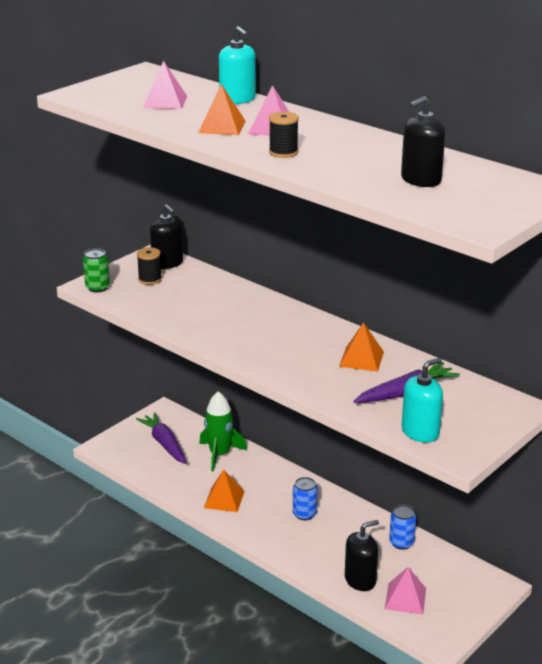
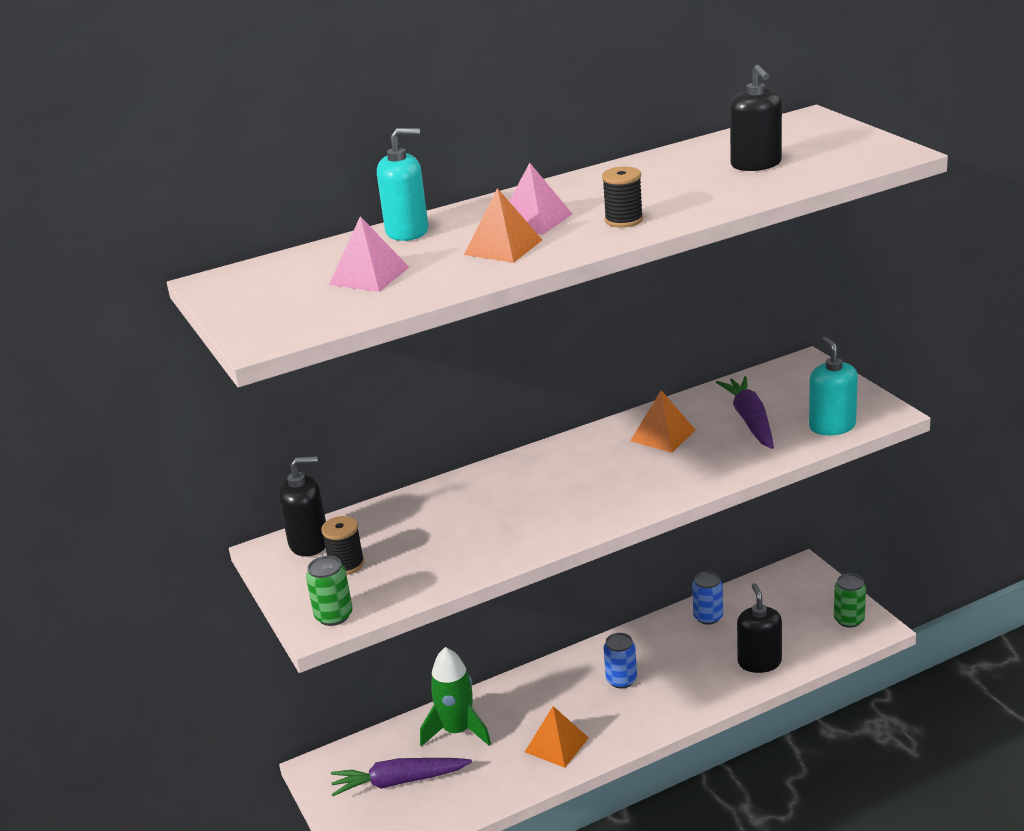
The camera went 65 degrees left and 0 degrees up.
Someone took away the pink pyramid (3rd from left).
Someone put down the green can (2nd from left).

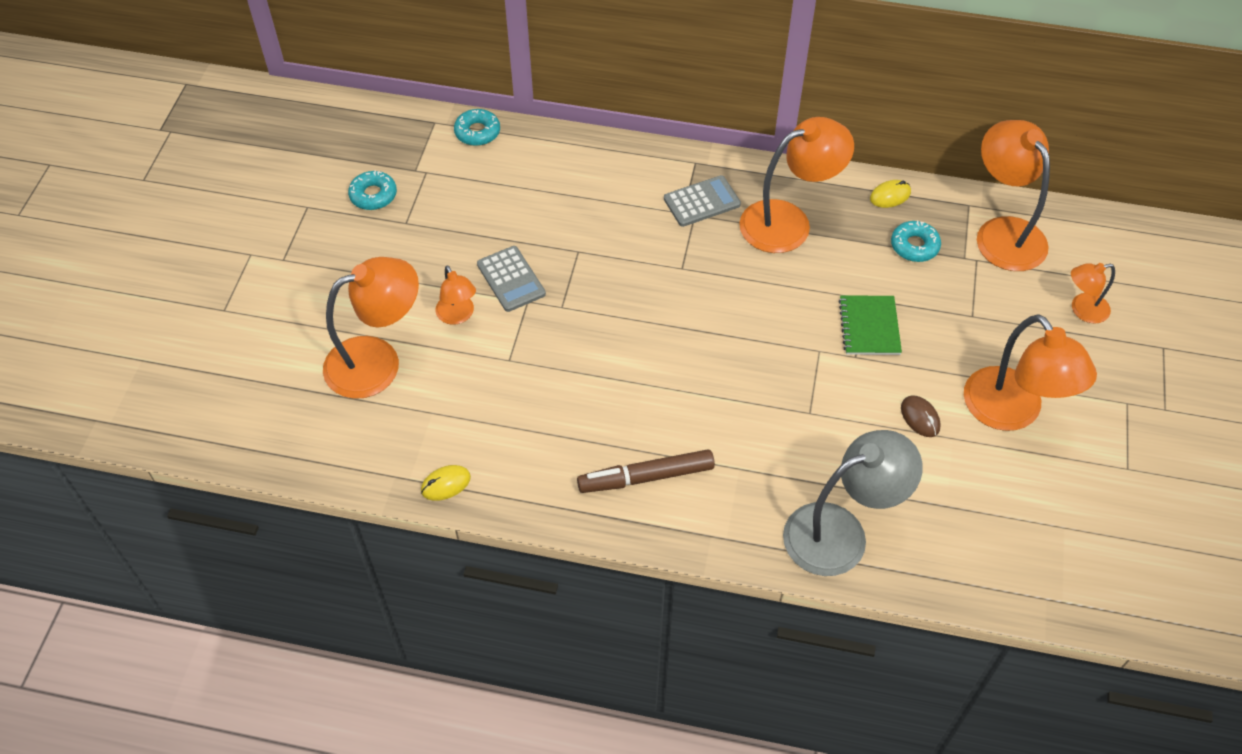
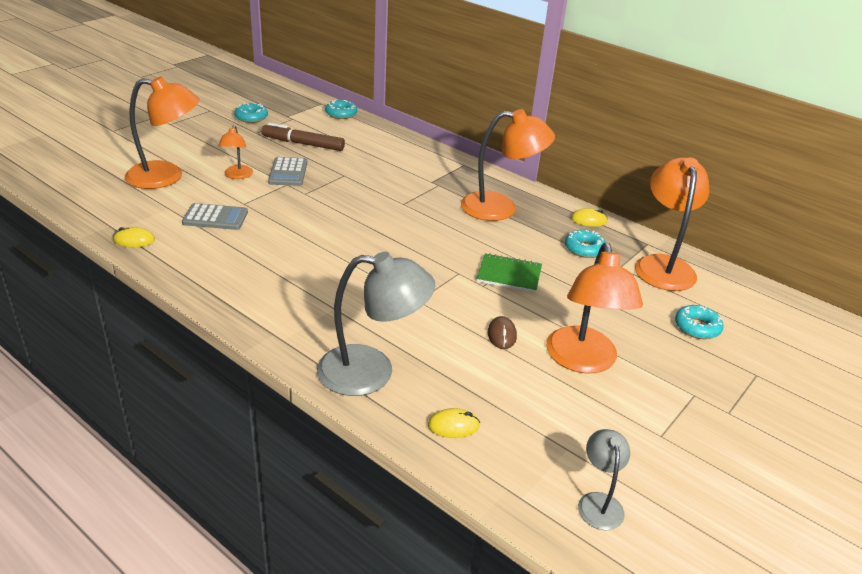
The camera went 25 degrees right and 20 degrees down.
Someone put down the yellow mouse (2nd from left).
Someone put down the grey lamp (2nd from left).
Someone carried the brown marker.
Someone carried the grey calculator (2nd from left in the first image).
Someone swapped the orange lamp (6th from left) for the turquoise donut (4th from left).
Someone rotated the green notebook by 75 degrees clockwise.

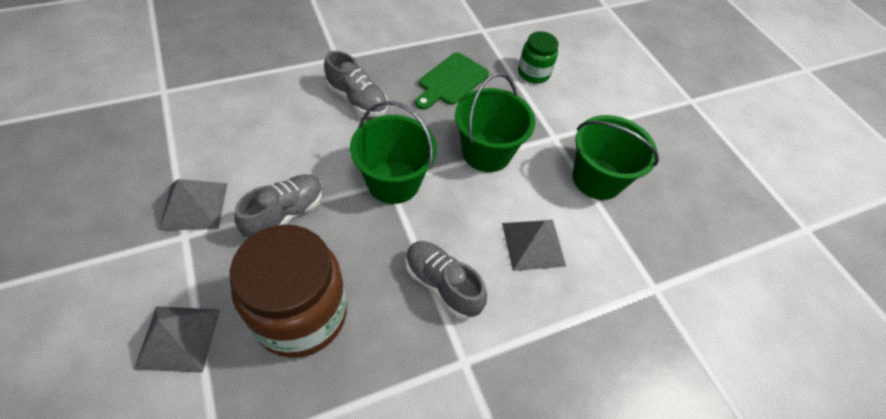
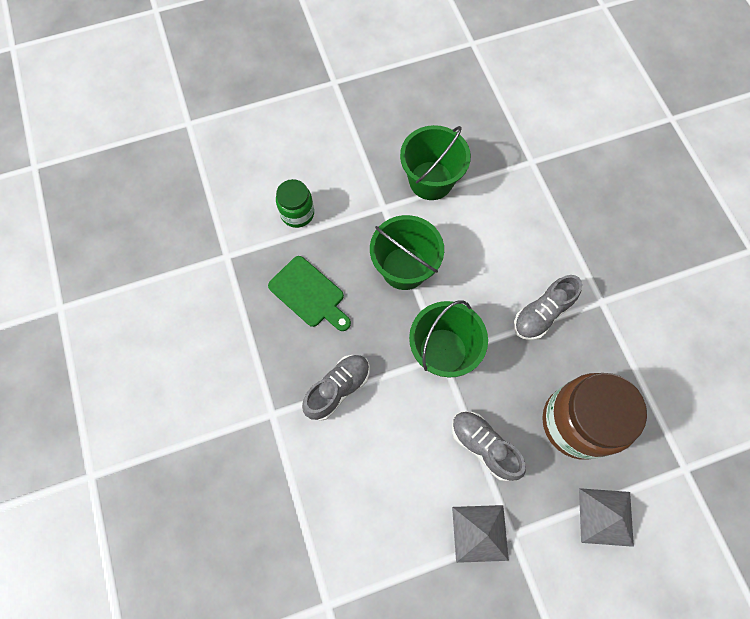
The camera went 80 degrees left and 15 degrees up.
Someone took away the grey pyramid (3rd from left).

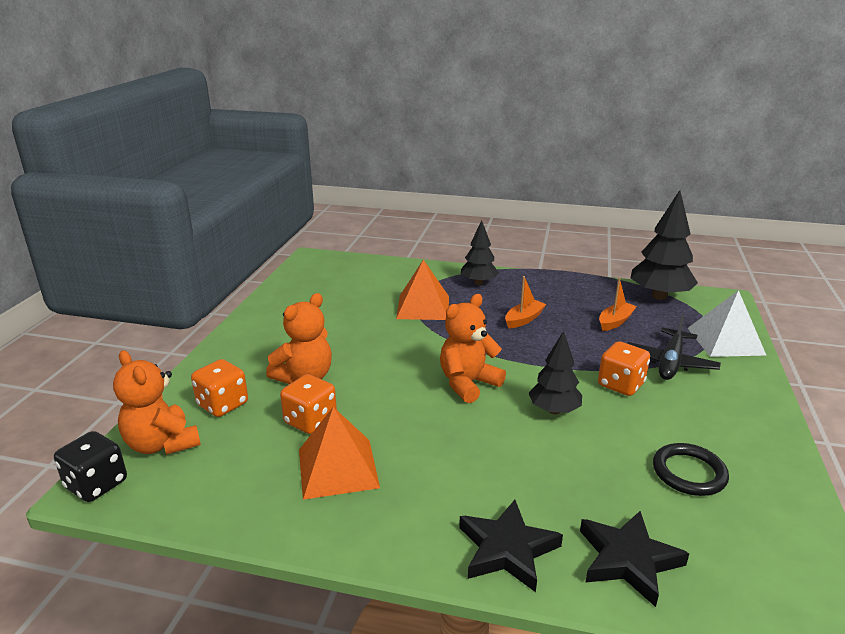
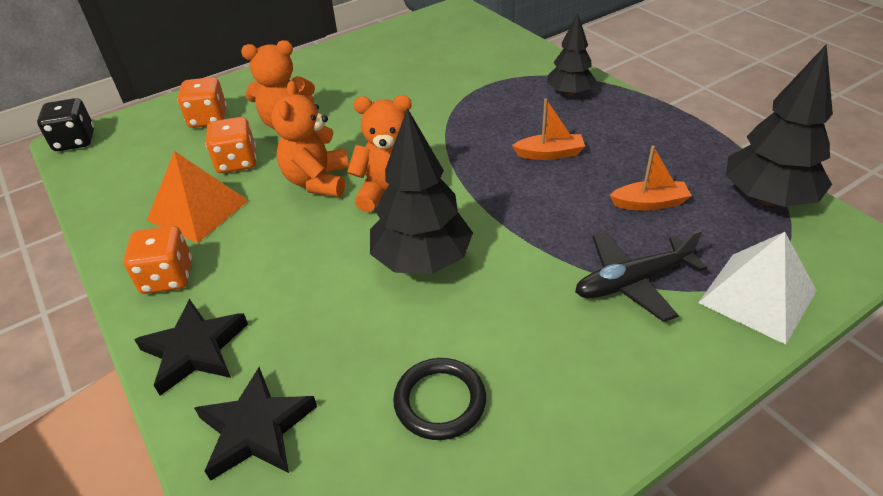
The camera went 45 degrees right and 15 degrees up.
Someone took away the orange pyramid (2nd from left).
Someone carried the orange teddy bear (1st from left in the first image).
Someone carried the orange dice (3rd from left in the first image).
Someone scaled the black tree (2nd from left in the first image) by 1.59.

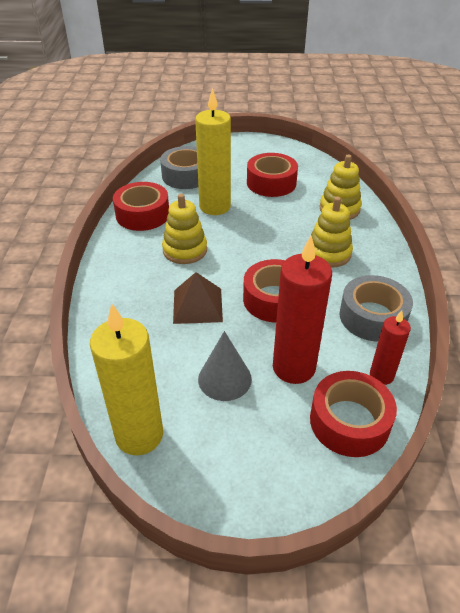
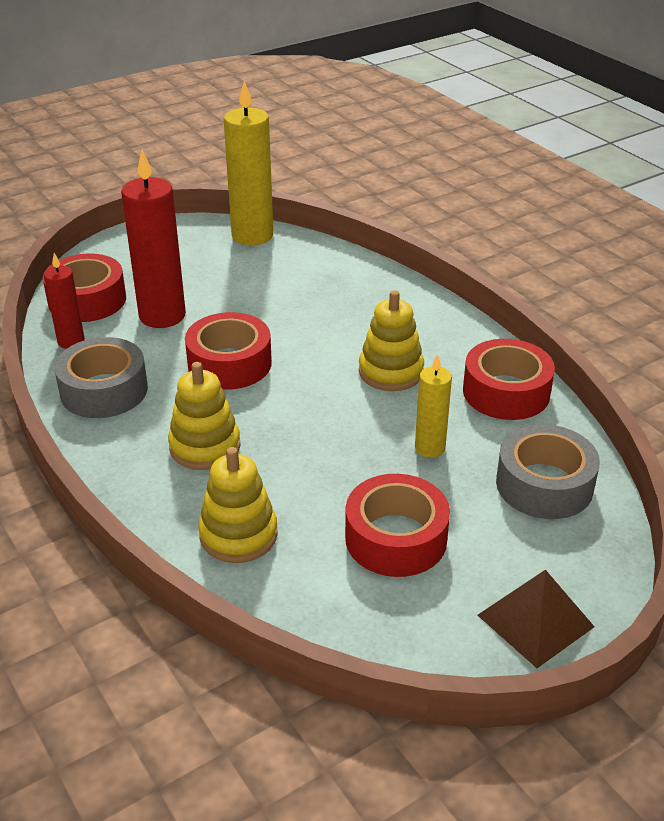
The camera went 145 degrees right and 5 degrees down.
Someone took away the grey cone.
Someone carried the brown pyramid.
Someone scaled the yellow candle (2nd from left) by 0.56.

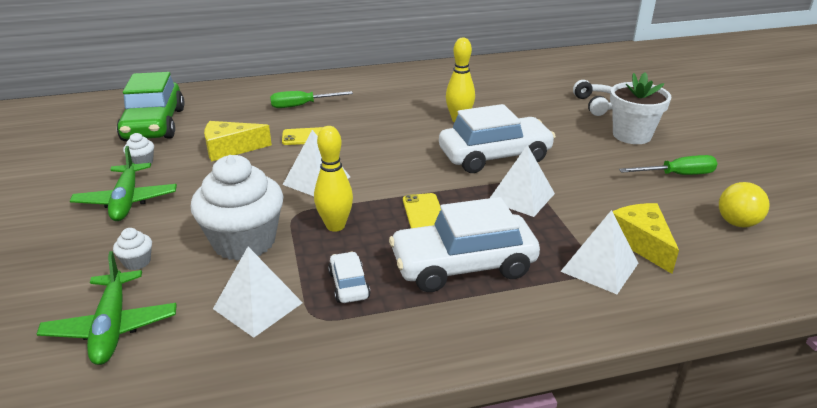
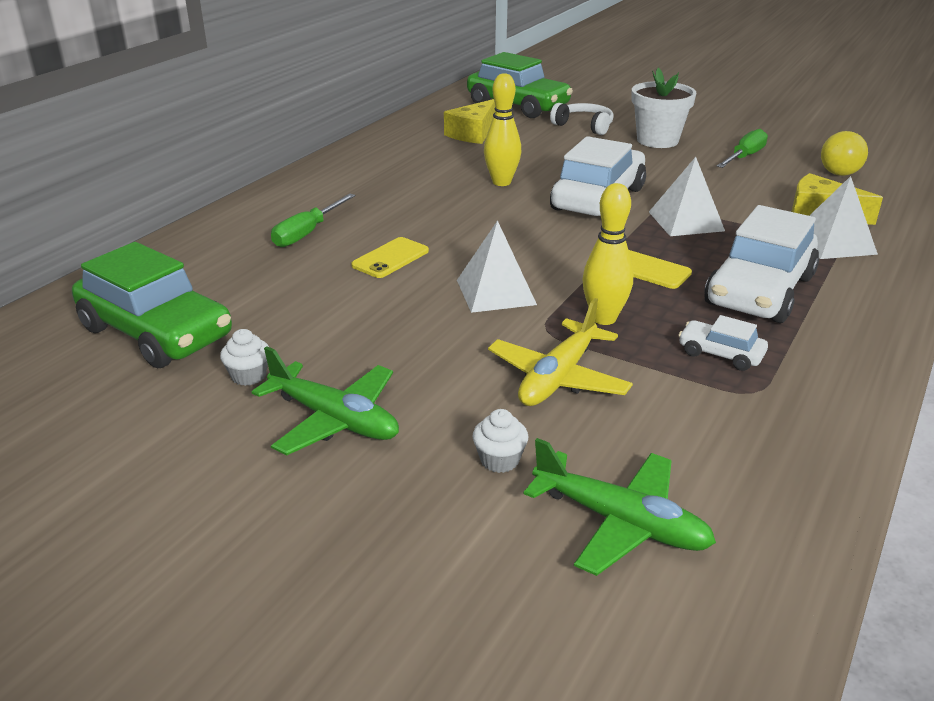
The camera went 45 degrees left and 0 degrees up.
Someone took away the white pyramid (1st from left).
Someone put down the green car (2nd from left).
Someone carried the yellow cheese (1st from left).
Someone swapped the white cupcake (3rd from left) for the yellow plane.

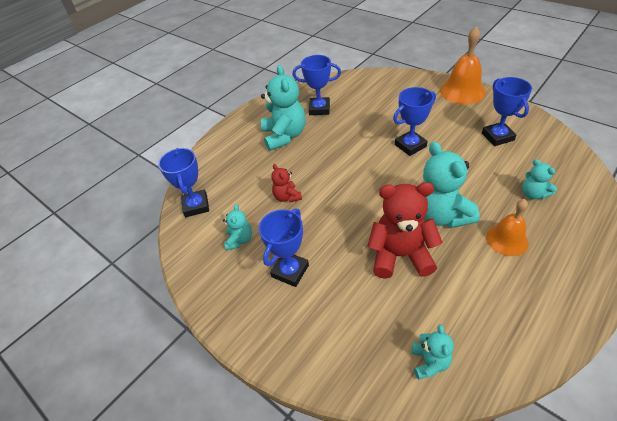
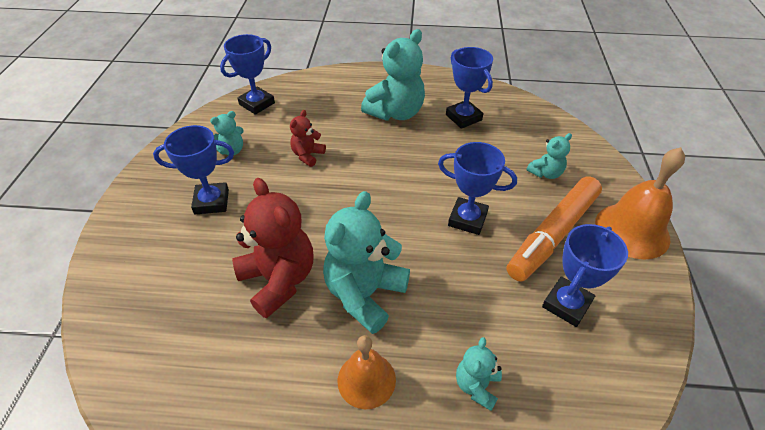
The camera went 50 degrees right and 0 degrees up.
Someone put down the orange marker.
Someone carried the turquoise teddy bear (3rd from left in the first image).

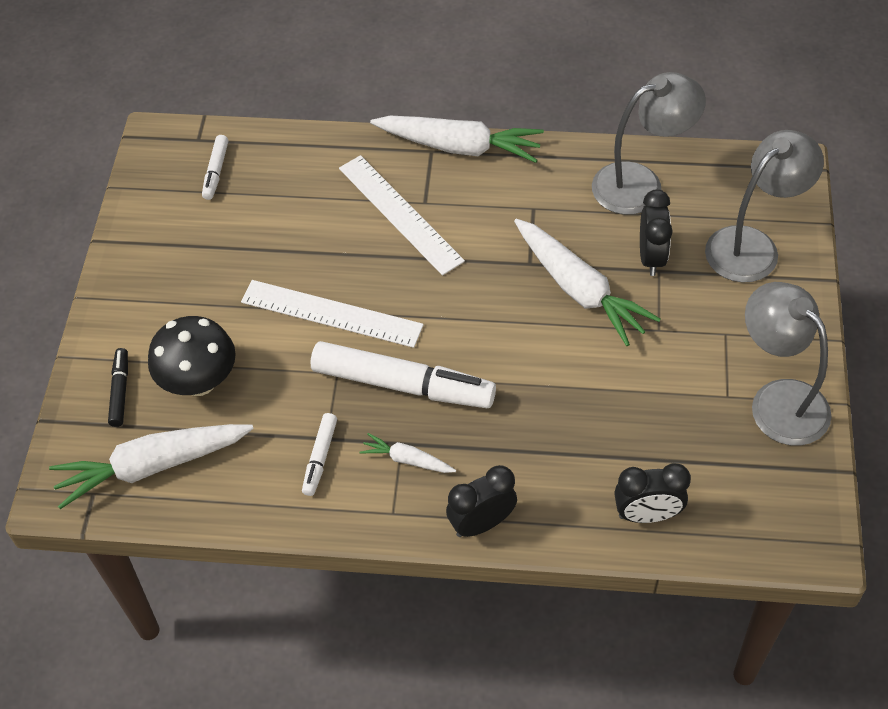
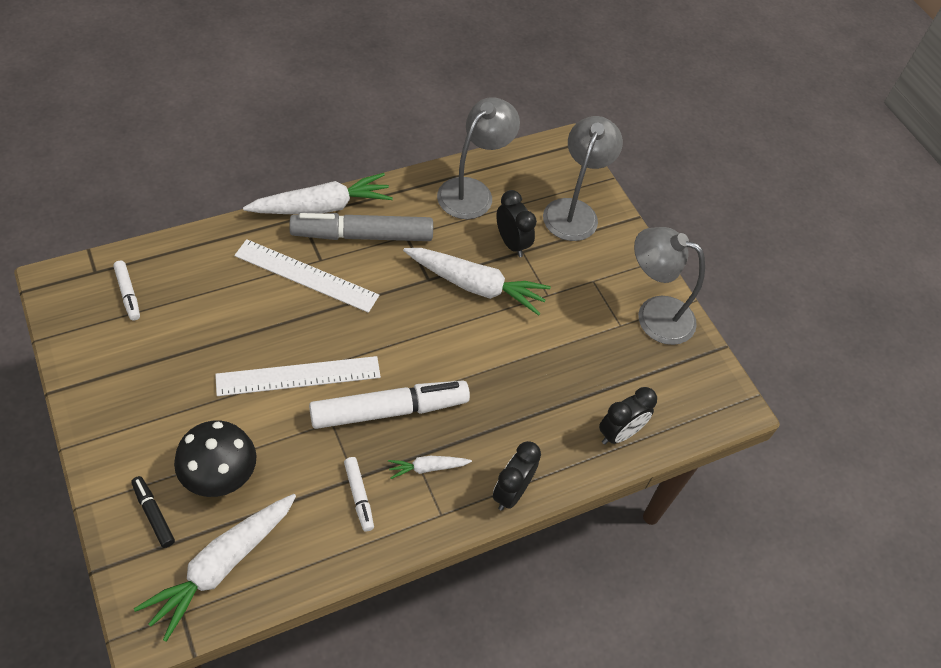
The camera went 40 degrees left and 0 degrees up.
Someone put down the grey marker.

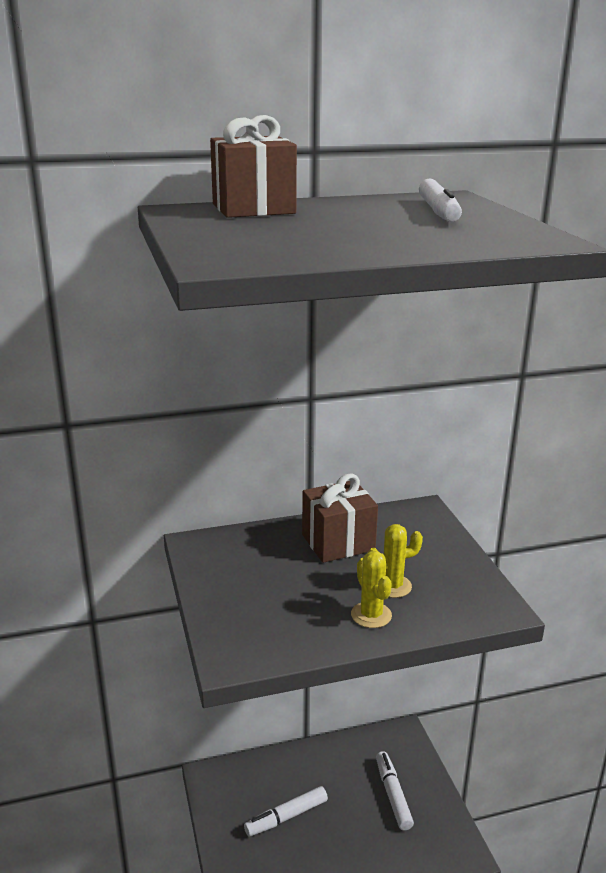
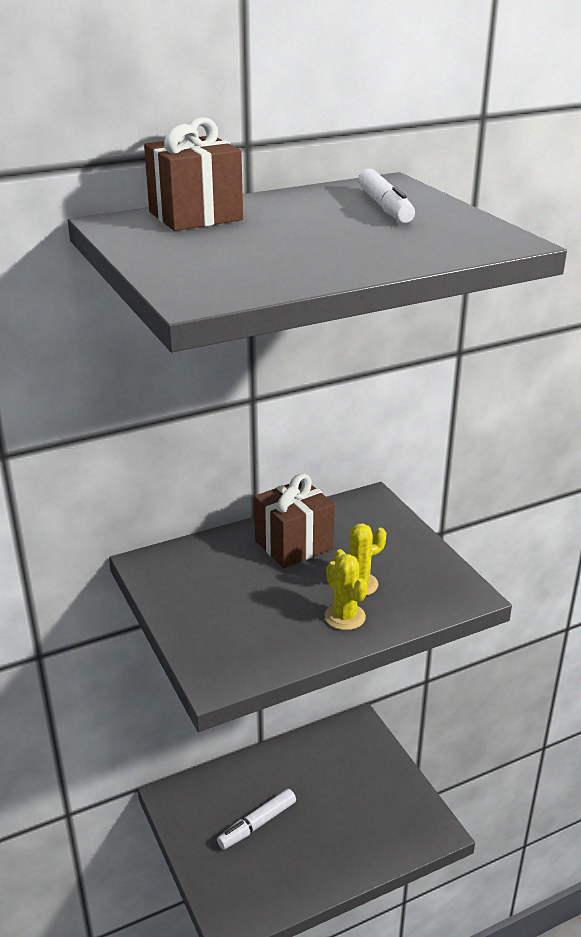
The camera went 10 degrees left and 5 degrees up.
Someone took away the white marker (2nd from left).

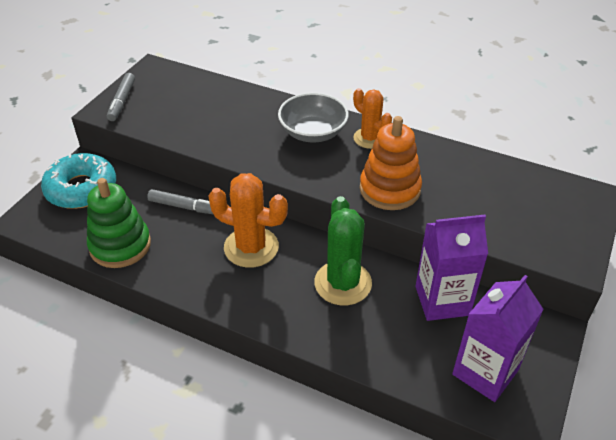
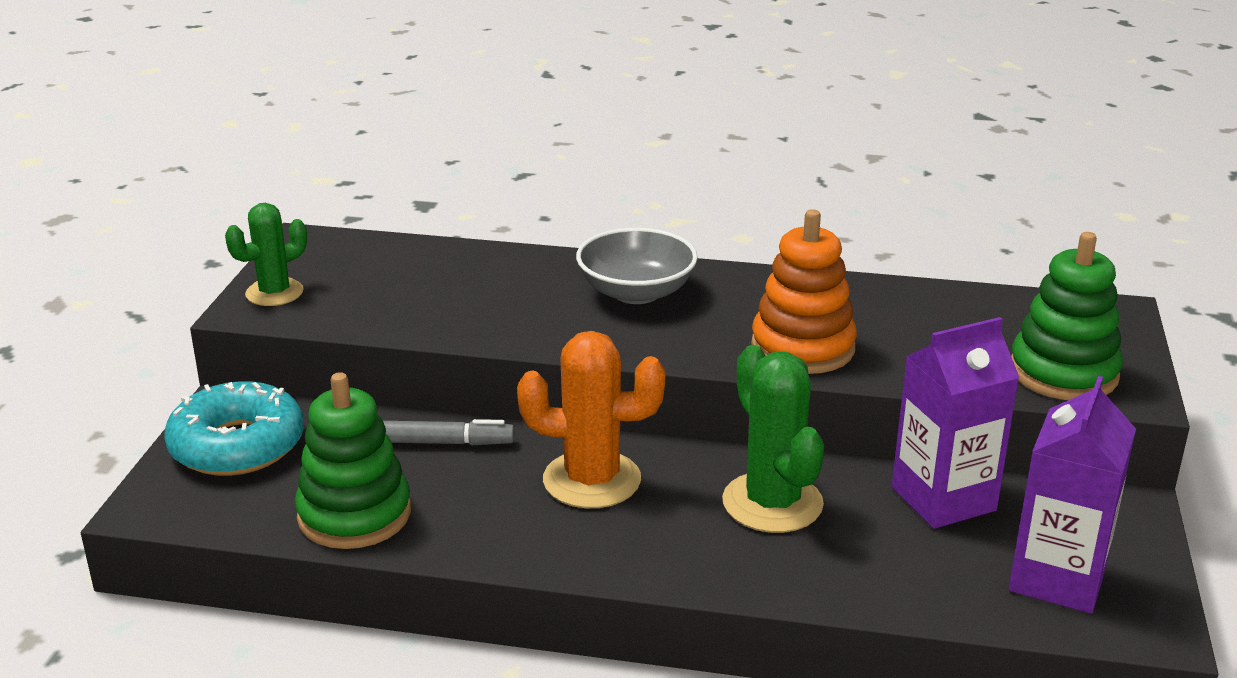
The camera went 15 degrees left and 15 degrees down.
Someone took away the orange cactus (2nd from left).
Someone put down the green stacking toy (2nd from left).
Someone swapped the grey marker (1st from left) for the green cactus (1st from left).

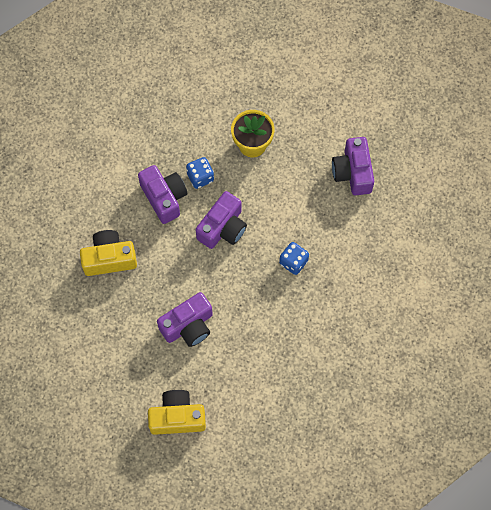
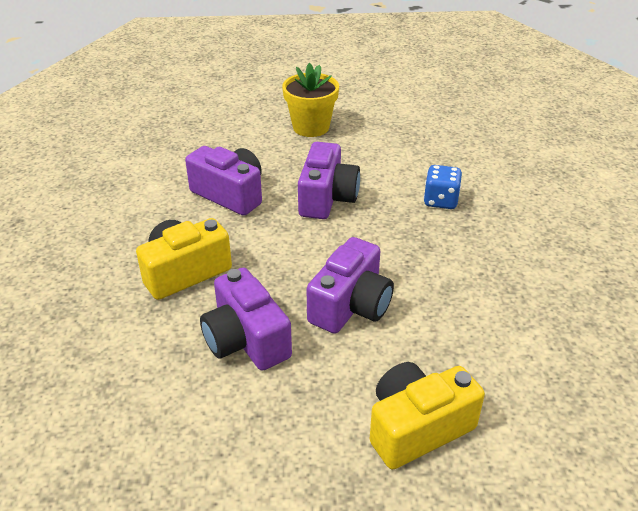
The camera went 25 degrees left and 30 degrees down.
Someone took away the blue dice (1st from left).
Someone carried the purple camera (4th from left in the first image).

